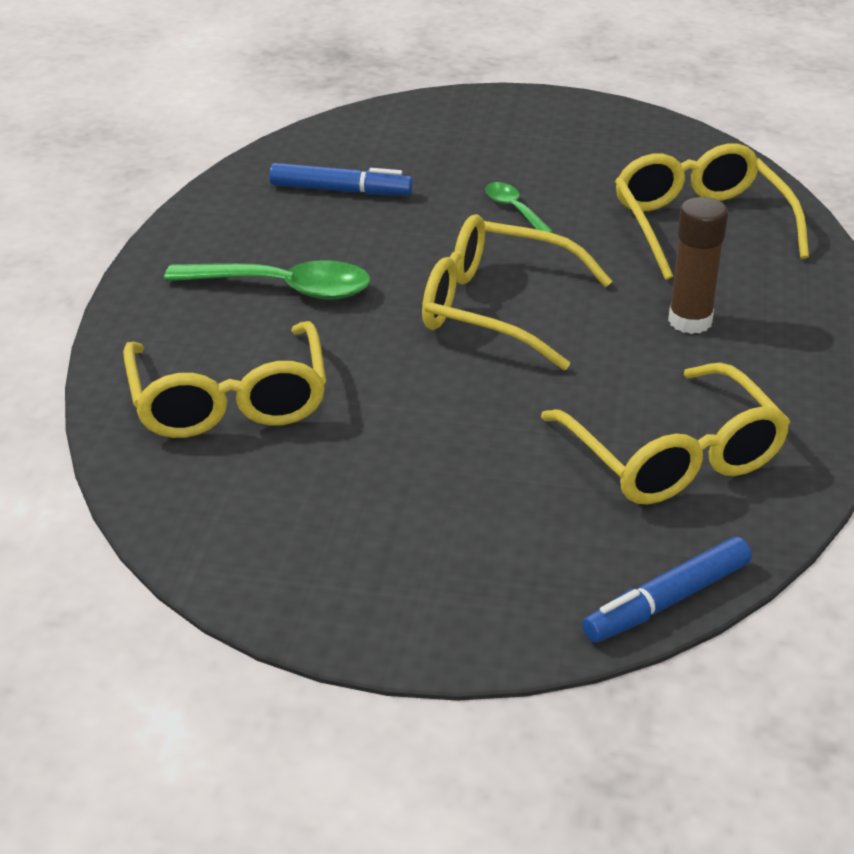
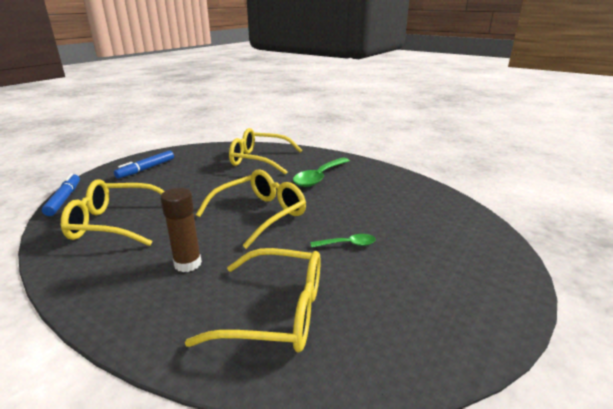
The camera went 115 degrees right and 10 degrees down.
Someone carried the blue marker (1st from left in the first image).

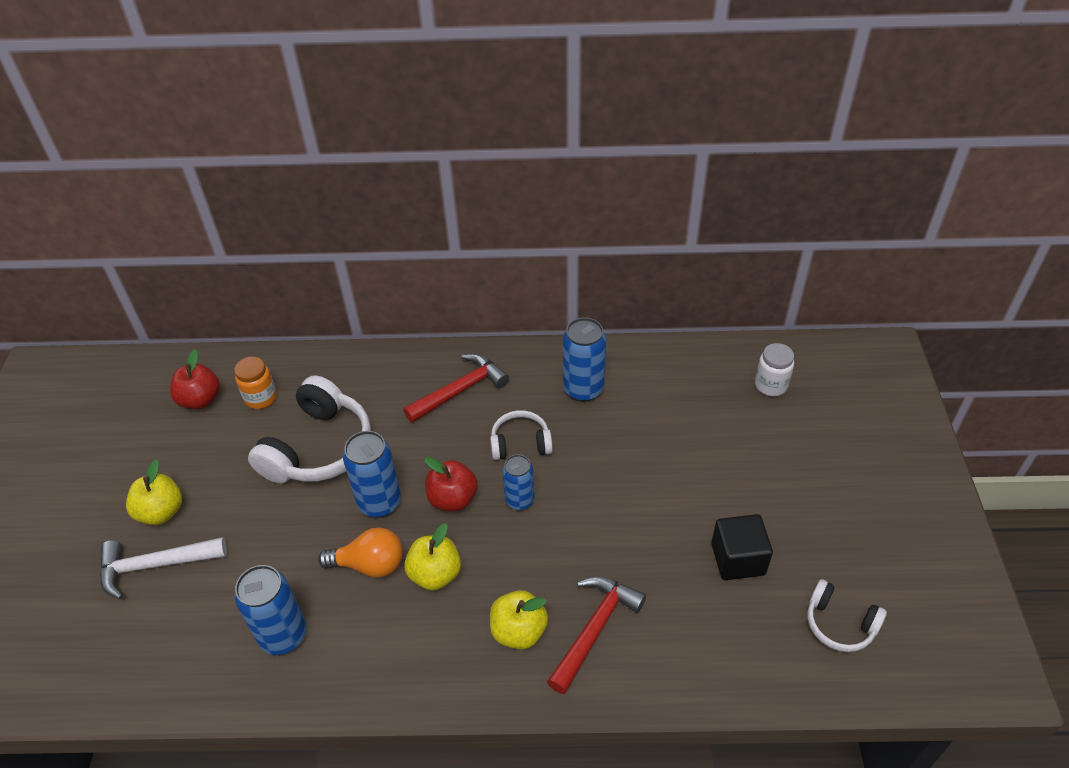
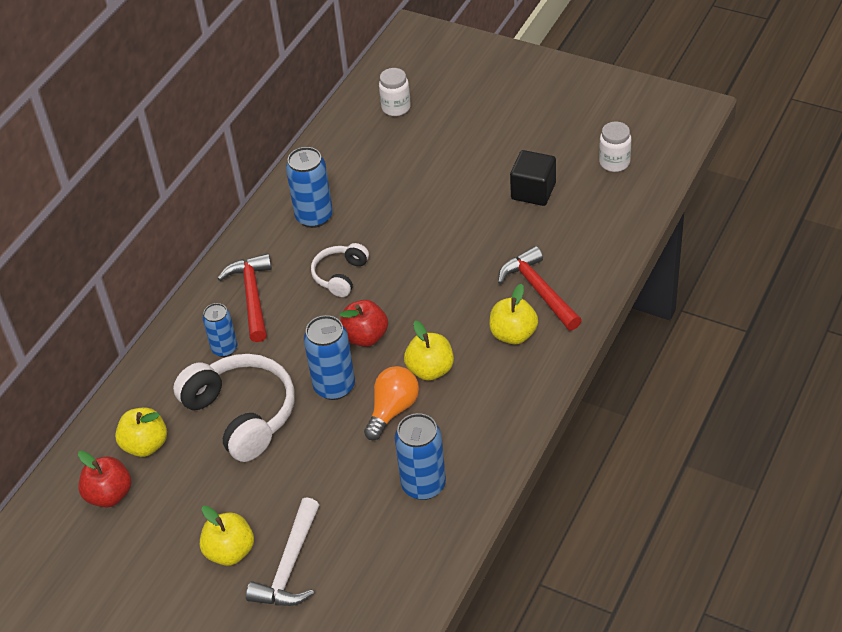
The camera went 60 degrees left and 0 degrees up.
Someone carried the blue can (3rd from left in the first image).
Someone swapped the orange jar for the yellow apple (1st from left).
Someone swapped the white headphones (3rd from left) for the white jar (2nd from left).

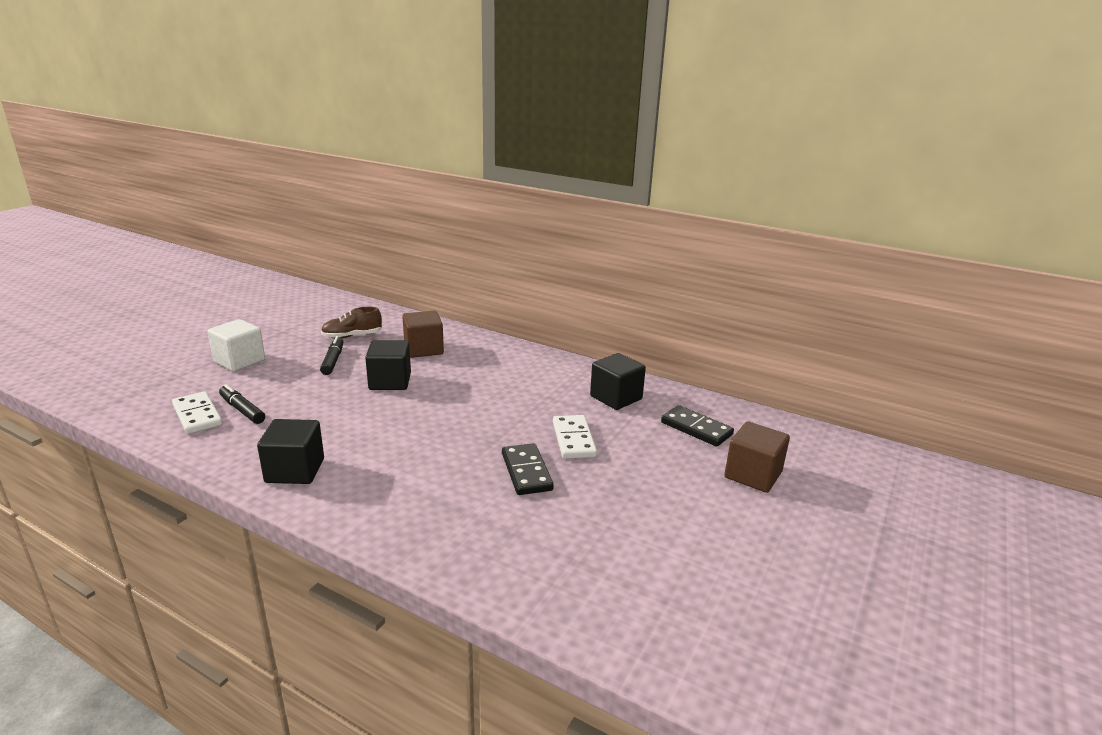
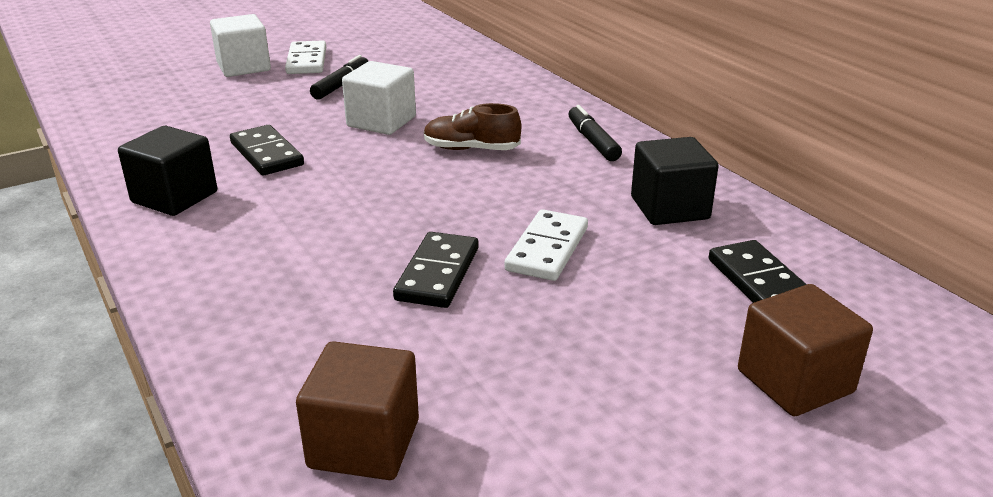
The camera went 30 degrees right and 5 degrees up.
Someone put down the black domino (1st from left).
Someone carried the white domino (1st from left).
Someone carried the black marker (1st from left in the first image).
Someone carried the brown shoe.
Someone carried the brown cube (1st from left).
Someone repainted the black cube (2nd from left), which became the white cube (2nd from left).

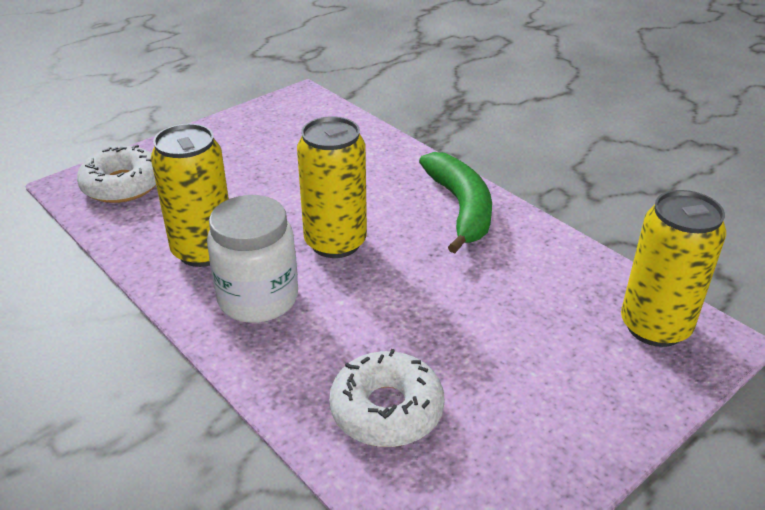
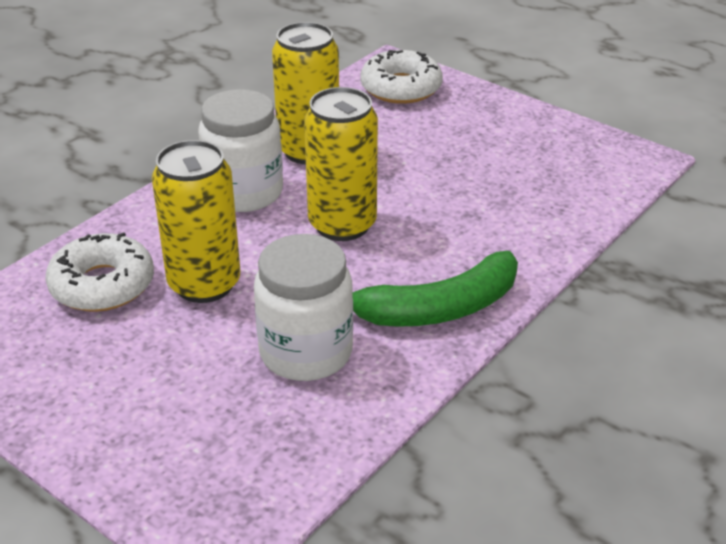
The camera went 80 degrees right and 0 degrees up.
Someone put down the white jar (2nd from left).
Someone carried the yellow can (3rd from left in the first image).

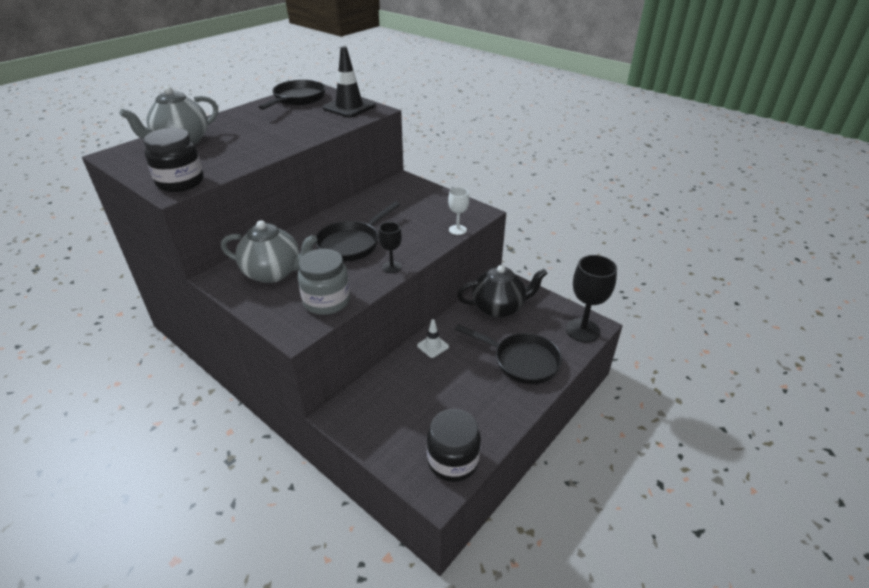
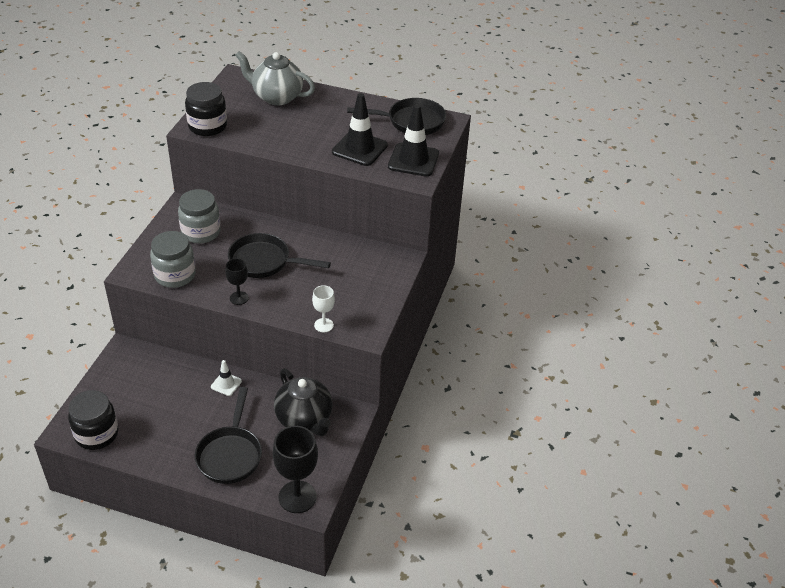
The camera went 65 degrees right and 5 degrees up.
Someone put down the black traffic cone (1st from left).
Someone swapped the grey teapot (2nd from left) for the grey jar (2nd from left).

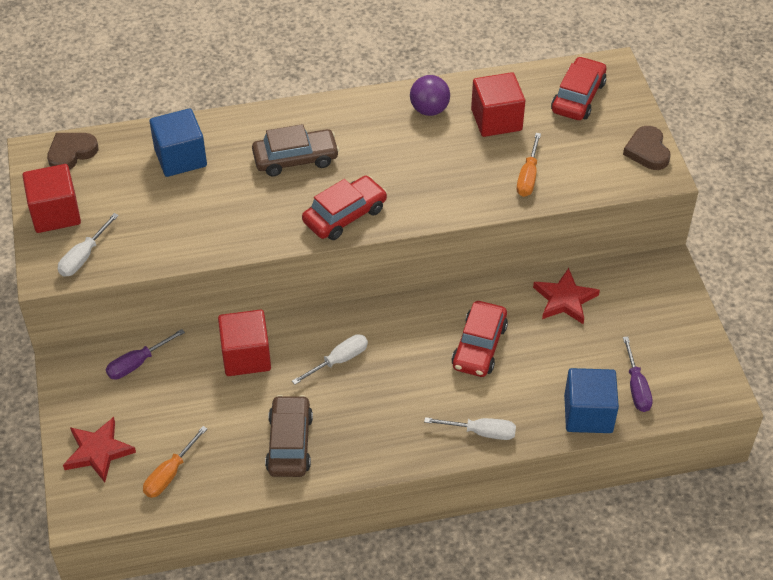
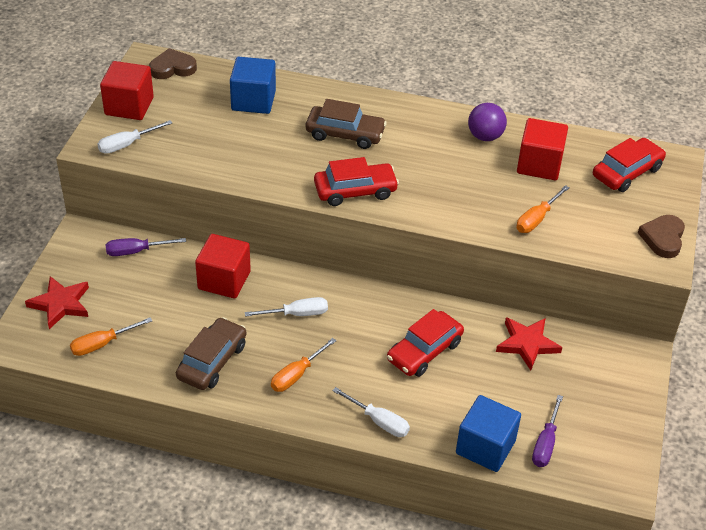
The camera went 25 degrees right and 5 degrees down.
Someone put down the orange screwdriver (2nd from left).

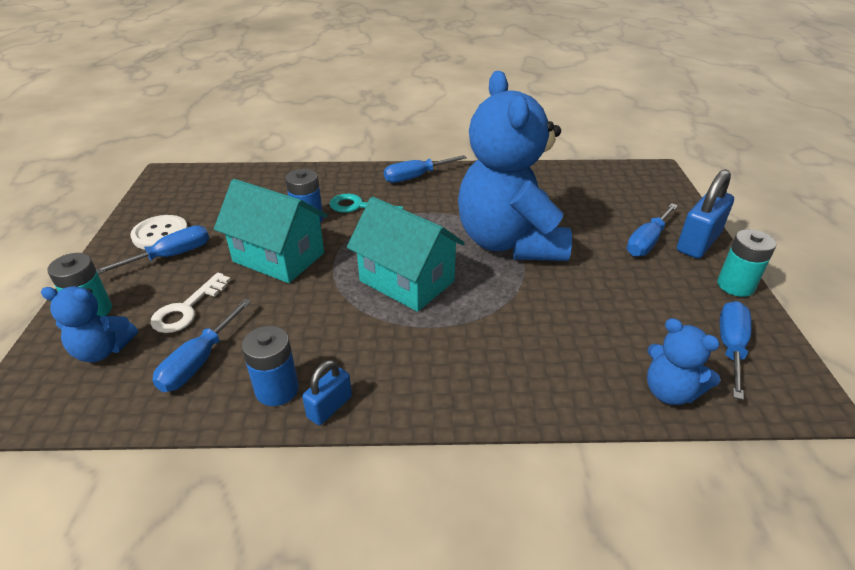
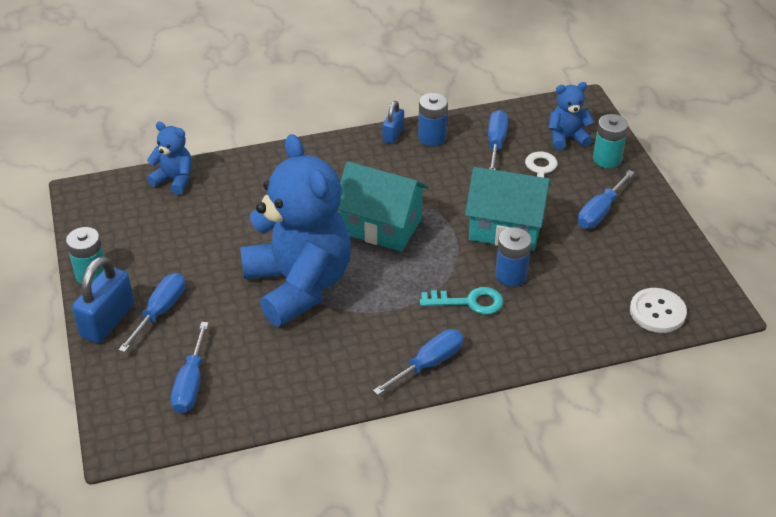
The camera went 165 degrees right and 5 degrees up.
Someone carried the white button.
Someone carried the blue screwdriver (5th from left in the first image).

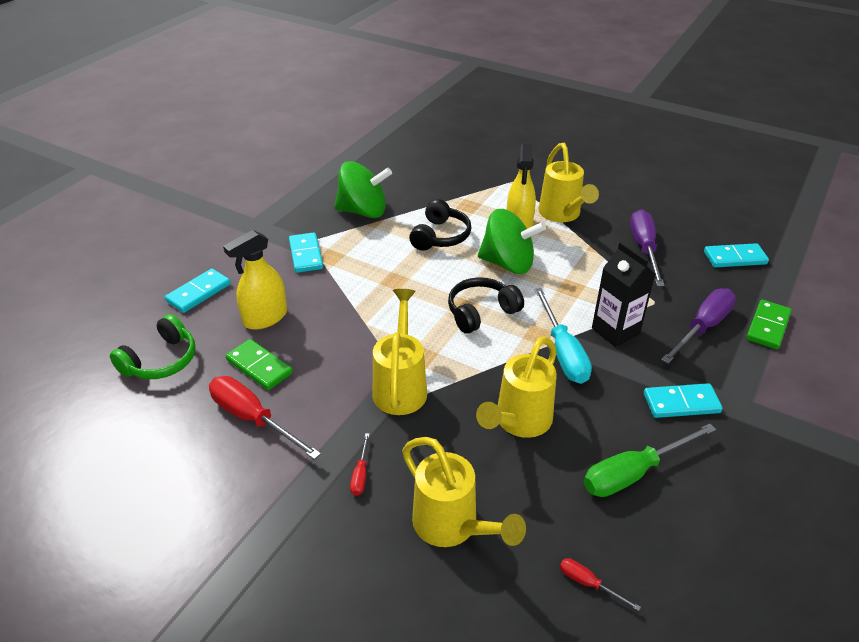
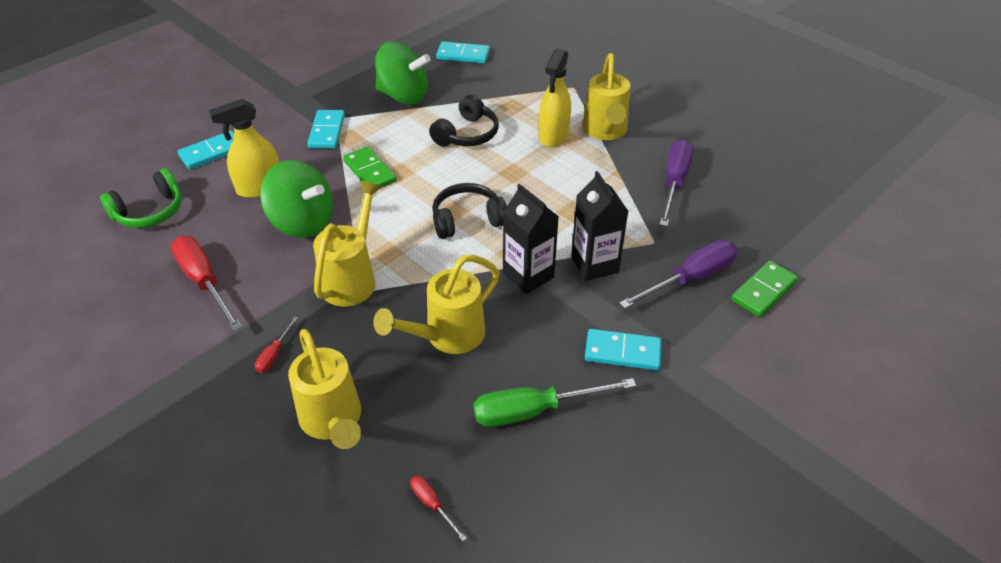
The camera went 15 degrees right and 5 degrees up.
Someone carried the green domino (1st from left).
Someone carried the green spinning top (2nd from left in the first image).
Someone carried the turquoise domino (4th from left in the first image).
Someone swapped the turquoise screwdriver for the black carton (1st from left).

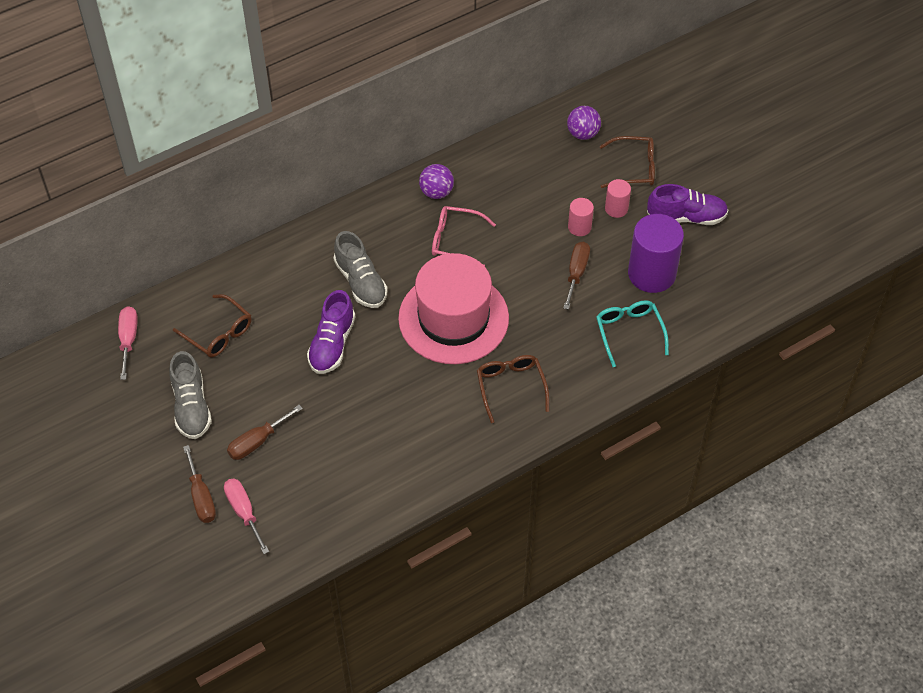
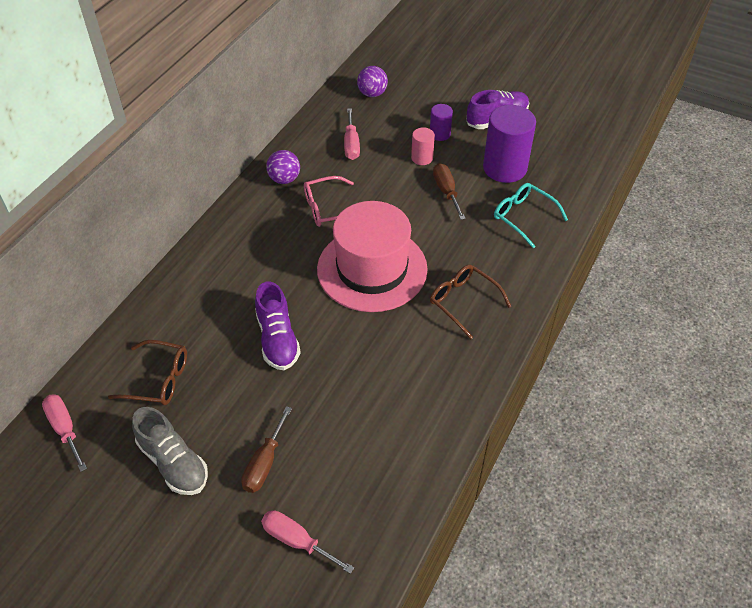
The camera went 30 degrees left and 5 degrees down.
Someone took away the brown screwdriver (1st from left).
Someone took away the grey shoe (2nd from left).
Someone took away the brown glasses (3rd from left).
Someone put down the pink screwdriver (3rd from left).
Someone repainted the pink cylinder (2nd from left), which became the purple cylinder (1st from left).

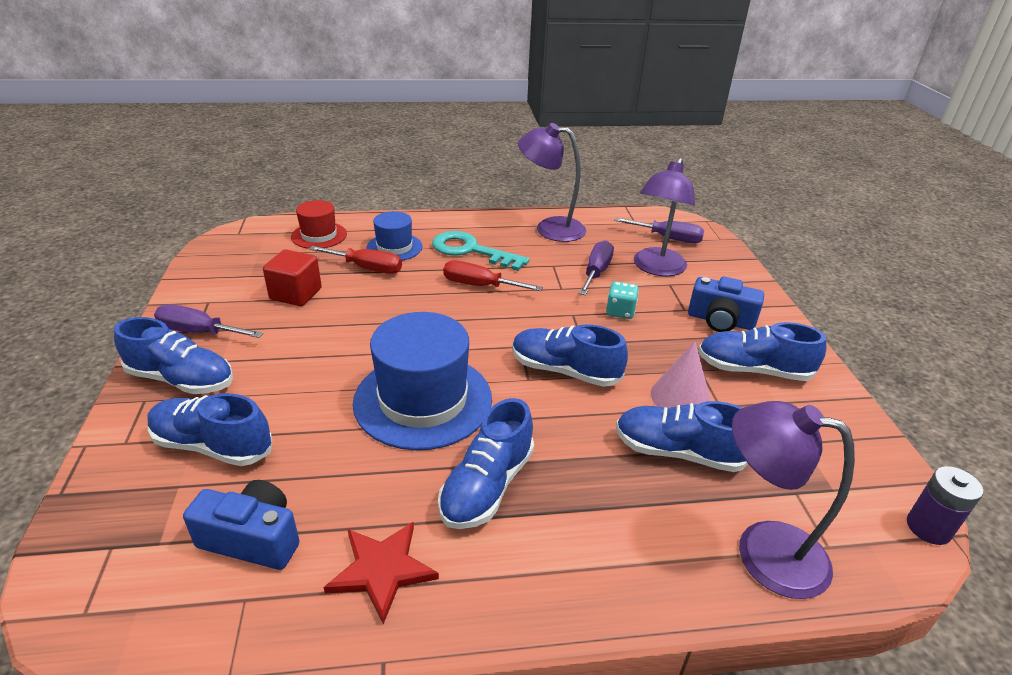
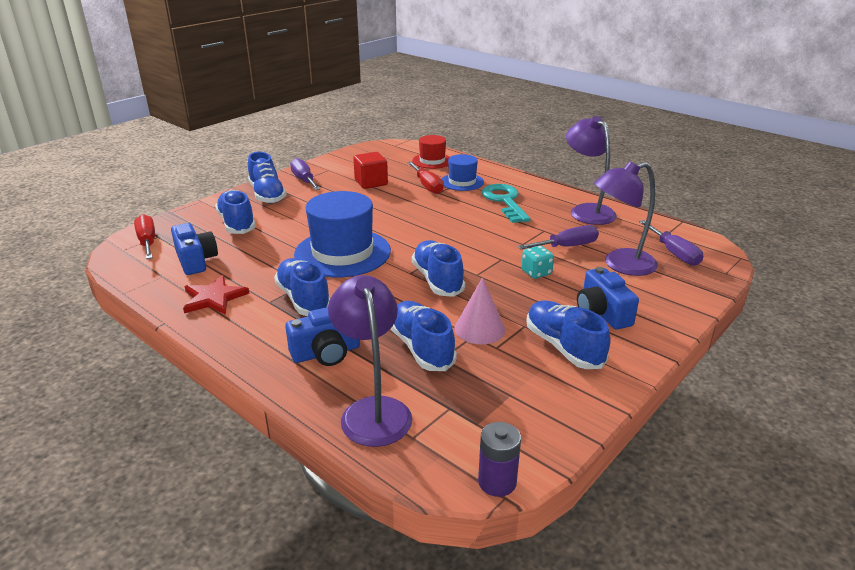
The camera went 50 degrees right and 5 degrees down.
Someone put down the blue camera (2nd from left).
Someone carried the red screwdriver (2nd from left in the first image).
Someone rotated the blue shoe (3rd from left) by 75 degrees clockwise.

